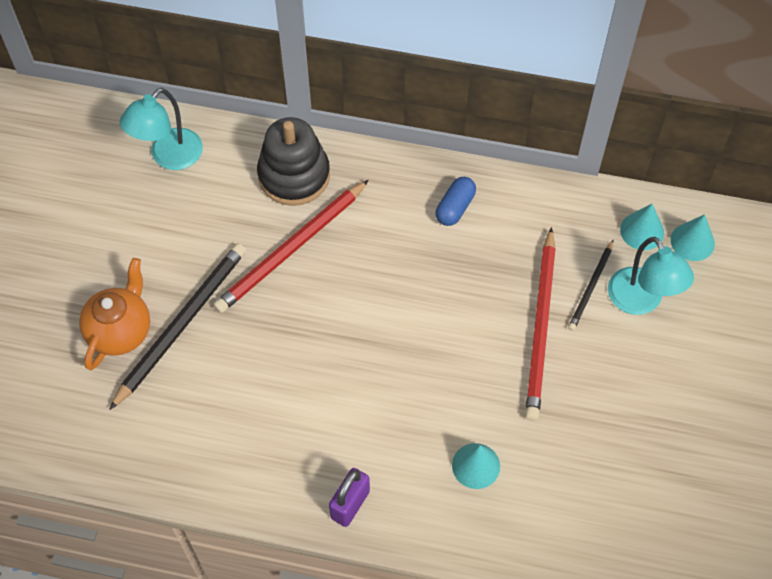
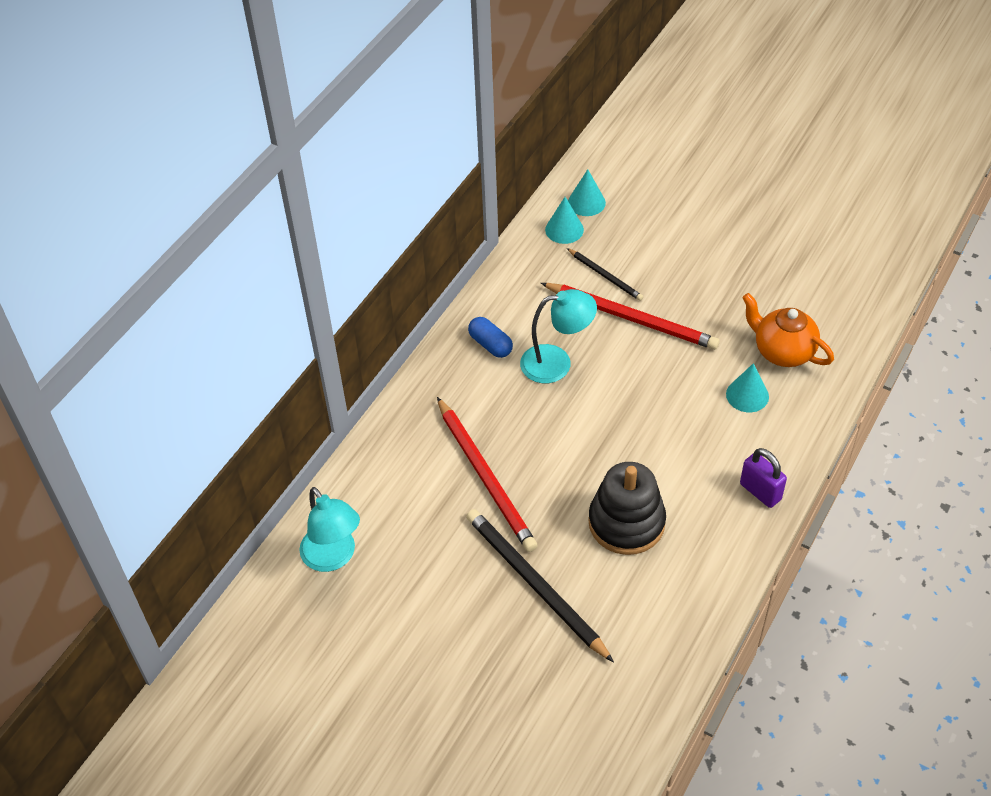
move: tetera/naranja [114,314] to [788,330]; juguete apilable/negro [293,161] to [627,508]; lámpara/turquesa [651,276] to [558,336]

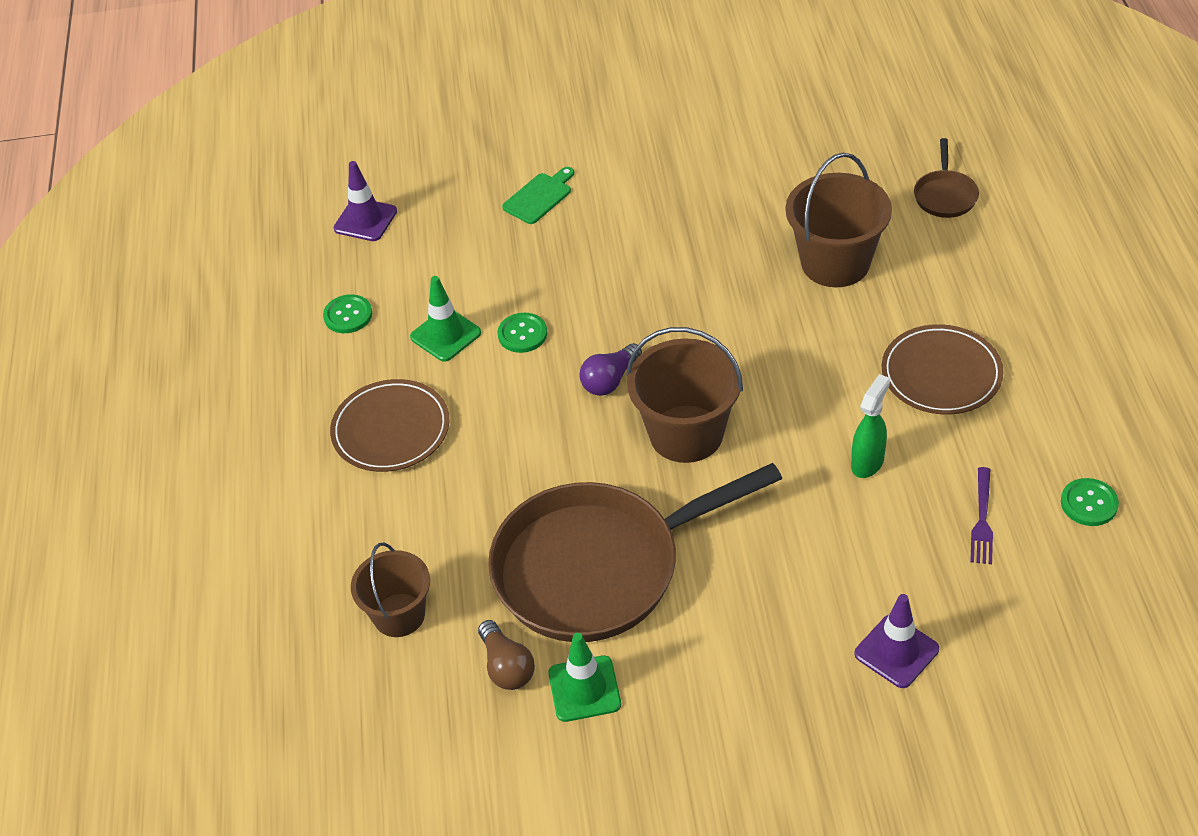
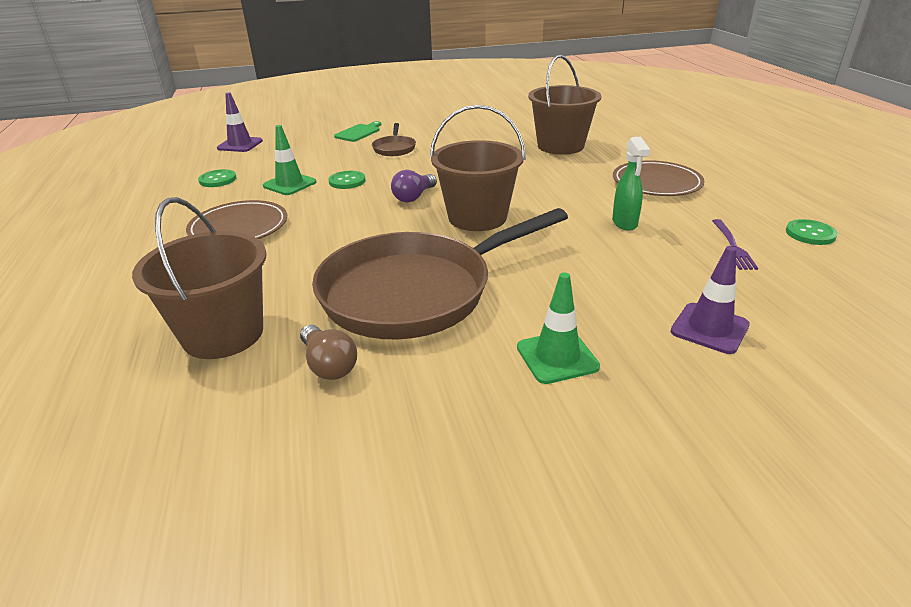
move: cono de tráfico/verde [584,677] to [558,328]; sartén/marrón [946,178] to [394,139]
rotate: pulverizador/verde [870,426] = [631,184] 150 degrees clockwise
resize: balde/marrón [390,590] = [199,278] x1.53

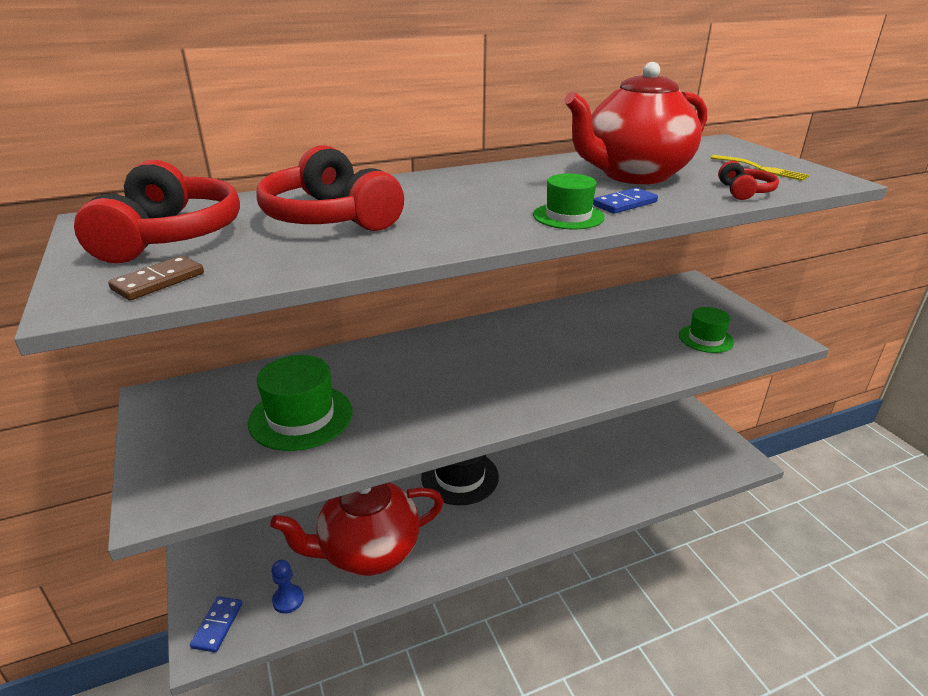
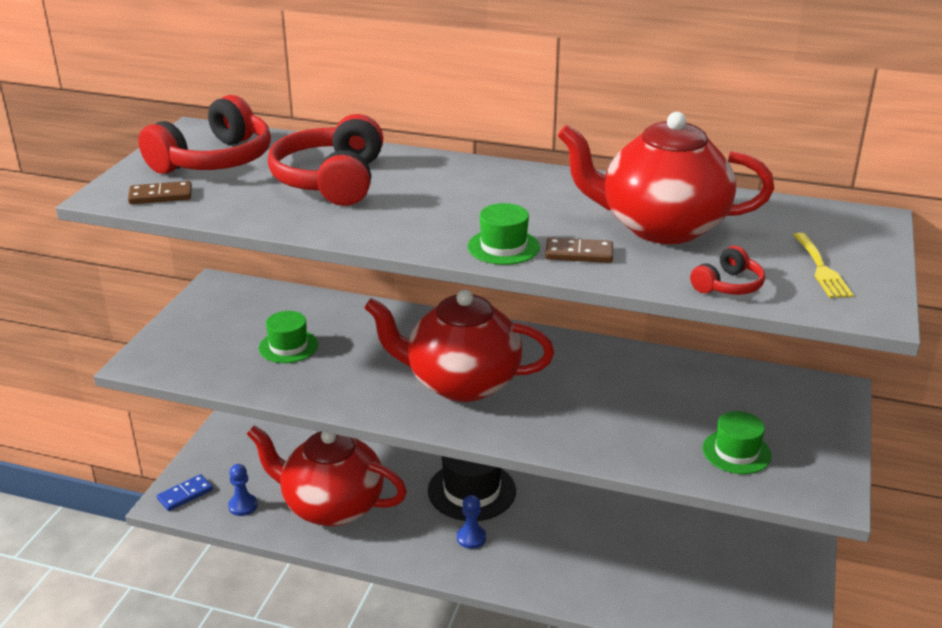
insert: tetera/rojo [459,346]; peón/azul [471,522]
recolor: ficha de dominó/azul [625,201] to ficha de dominó/marrón [579,250]
resize: sombrero/verde [300,403] = [288,337] x0.62

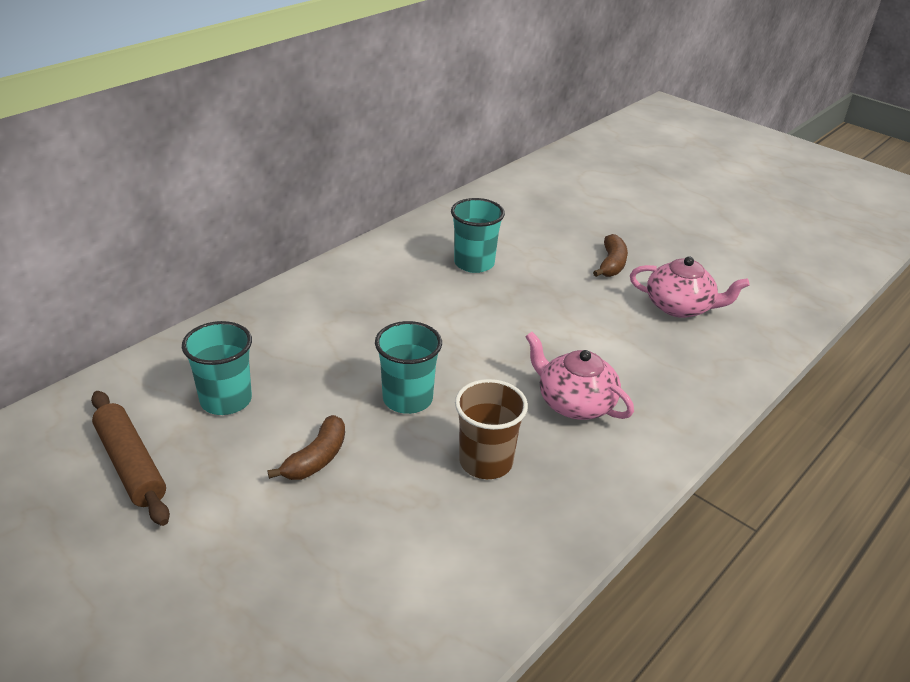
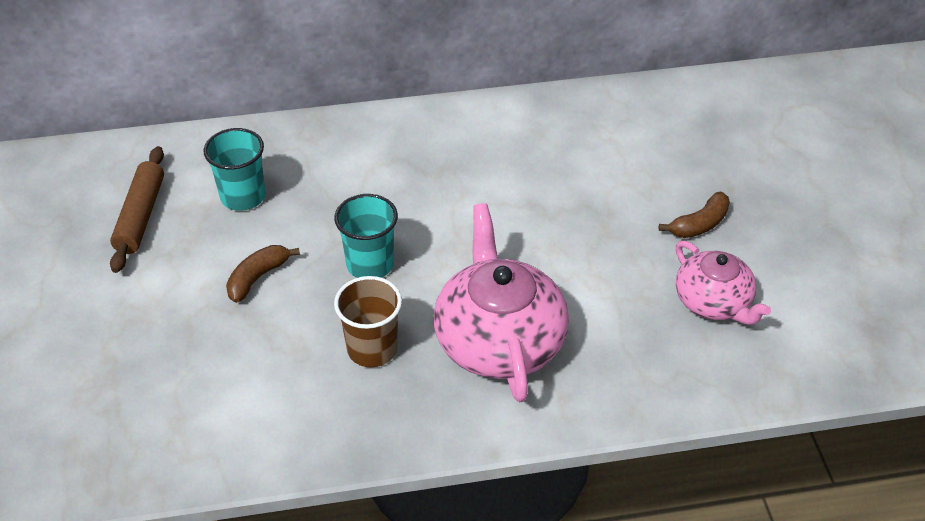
delete: vaso/turquesa [478,235]
rotate: plátano/marrón [306,447] = [263,274] 150 degrees clockwise
resize: tetera/rosa [579,376] = [501,302] x1.64

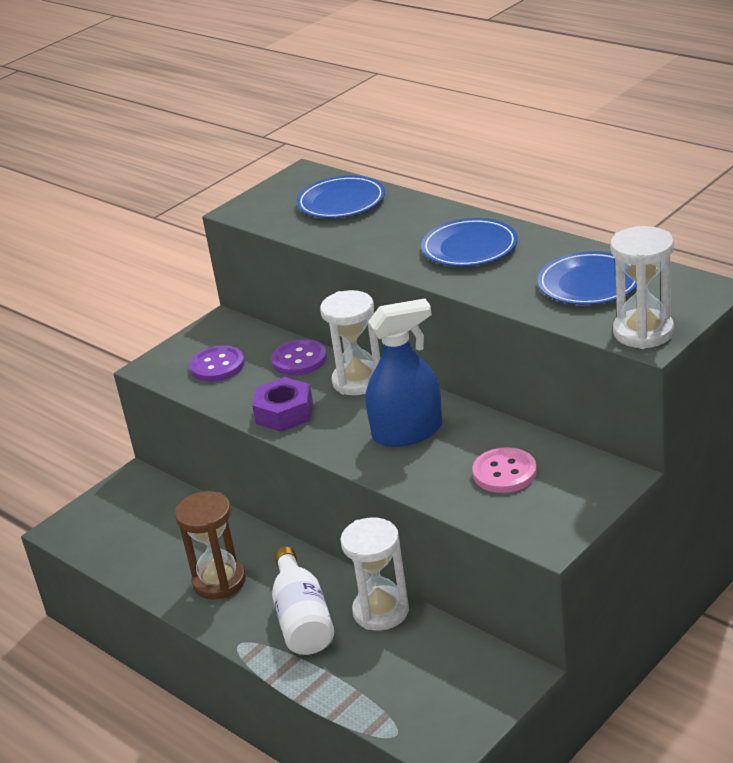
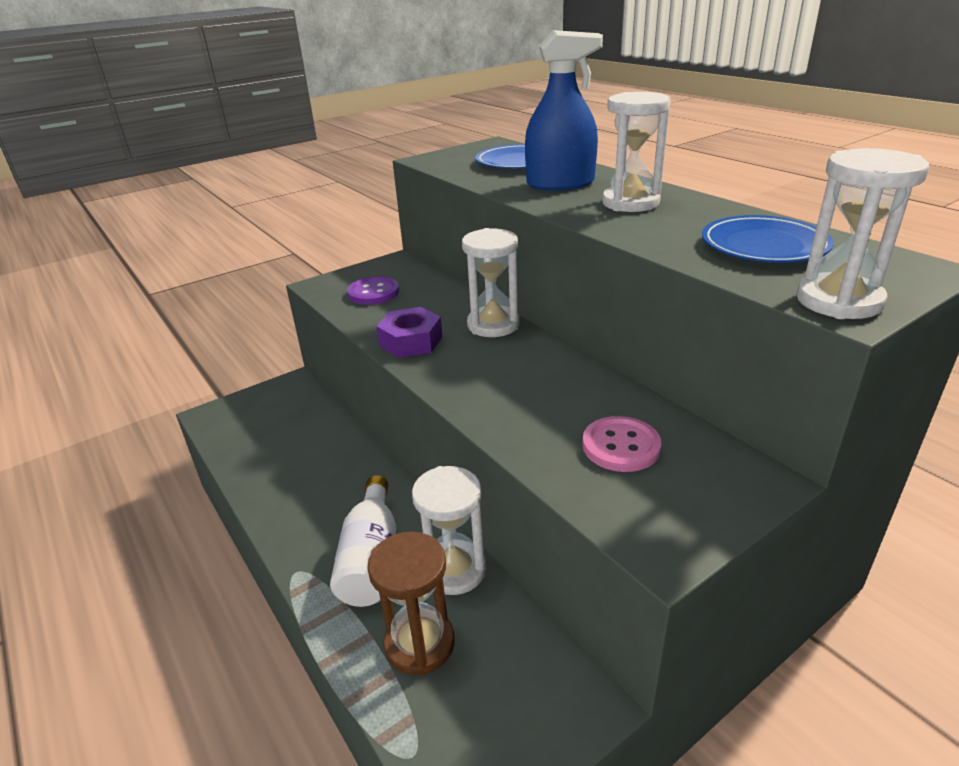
delete: botón/morado [299,357]
move: reloj de arena/marrón [210,545] to [411,604]; pulverizador/azul [404,373] to [564,110]
replace: plato/azul [469,242] to reloj de arena/blanco [636,152]

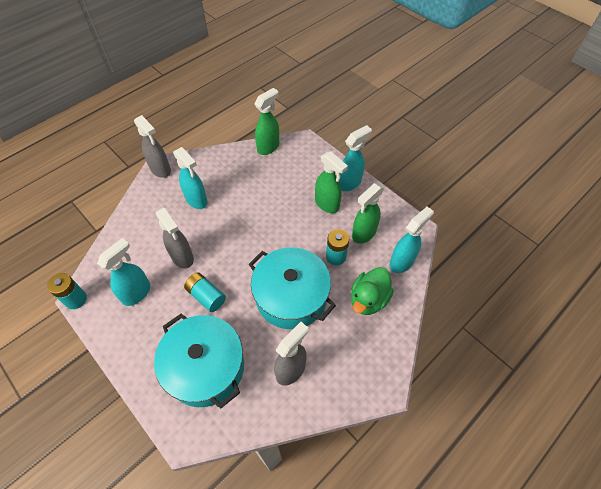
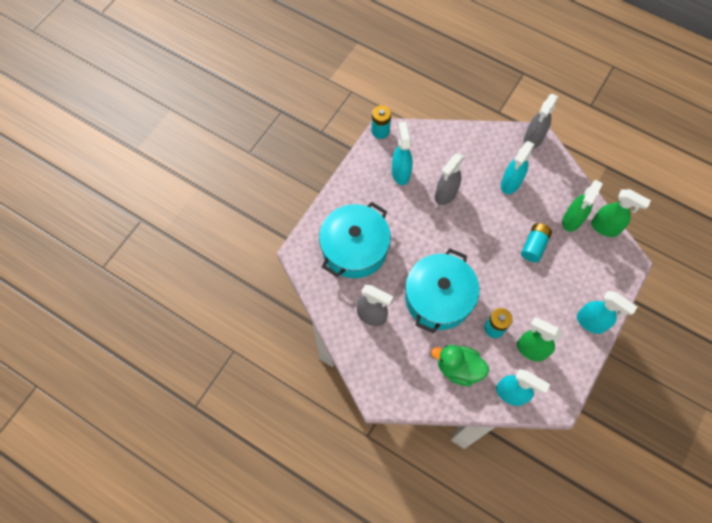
move: pila/turquesa [205,292] to [536,242]; pulverizador/verde [331,182] to [582,206]
rotate: pulverizador/turquesa [123,272] = [402,153] 120 degrees counterclockwise

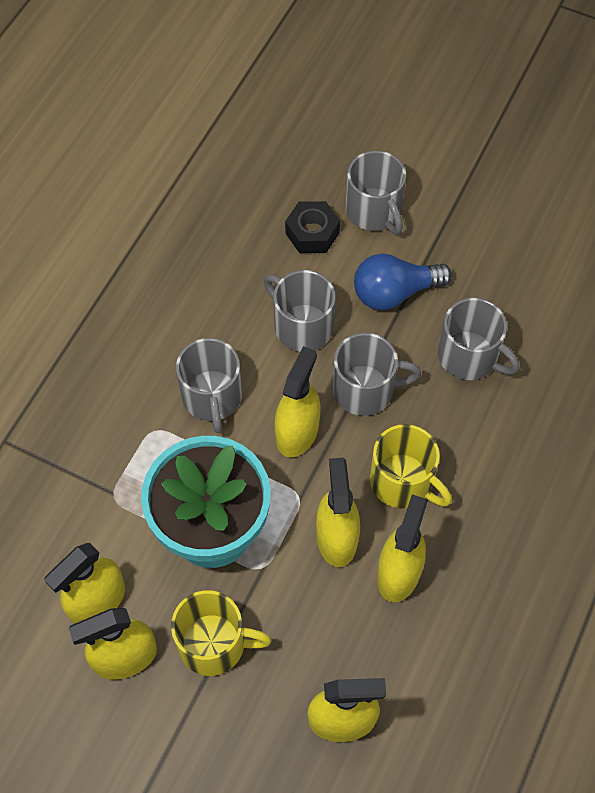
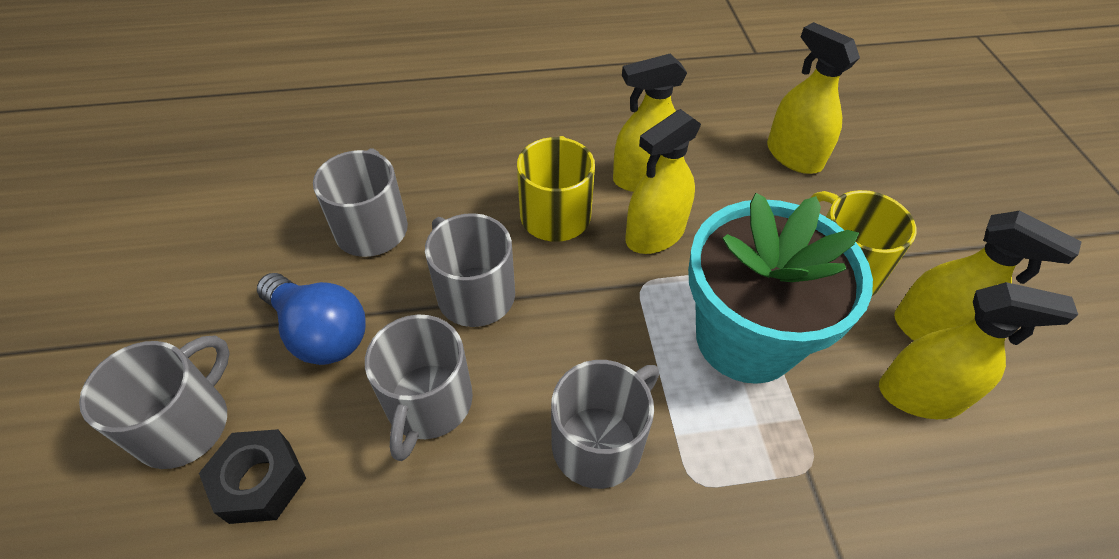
delete: pulverizador/amarillo [297,401]

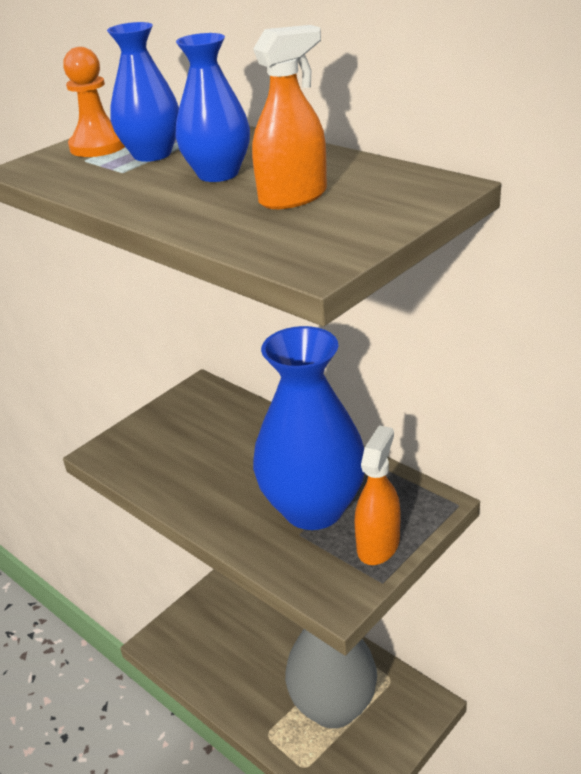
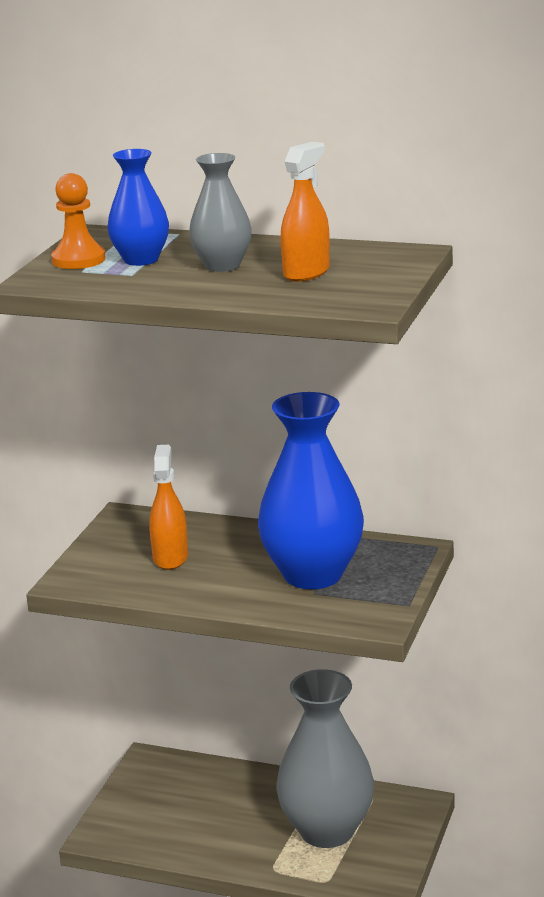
move: pulverizador/naranja [378,495] to [168,507]
recolor: florero/azul [212,107] to florero/gris [220,212]

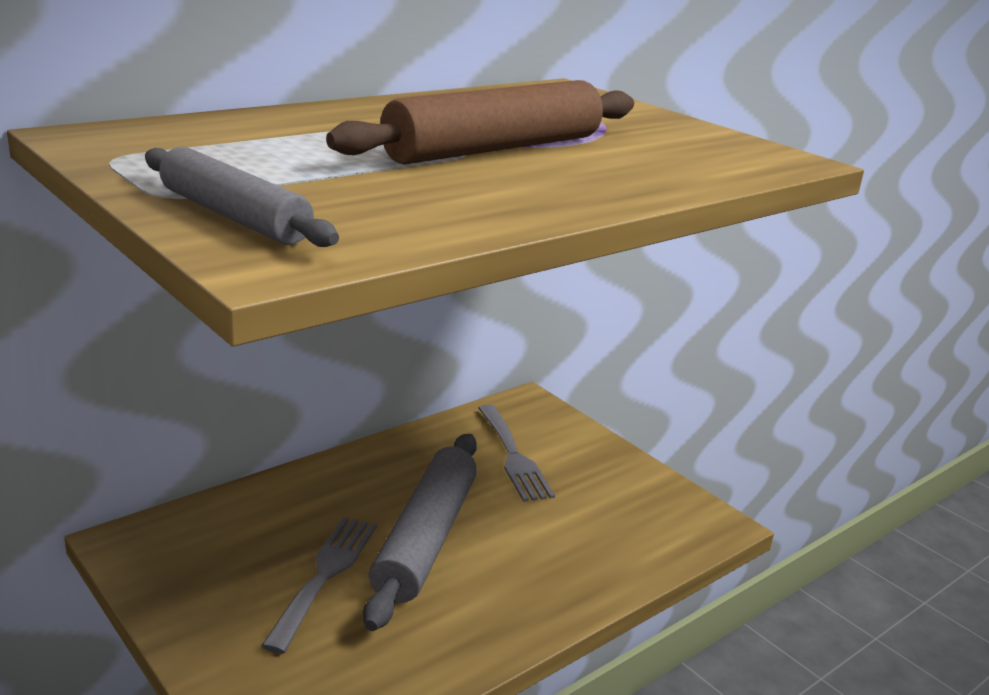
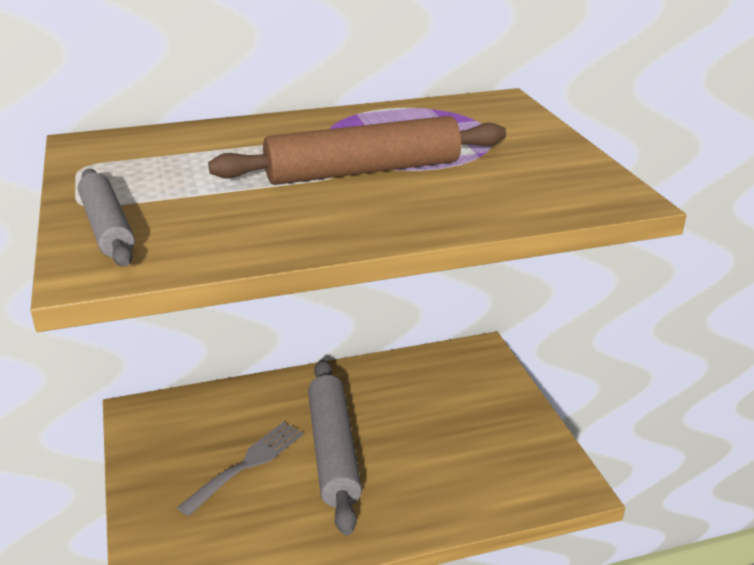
delete: tenedor/gris [516,453]
rotate: rodillo/gris [420,532] = [335,447] 45 degrees counterclockwise

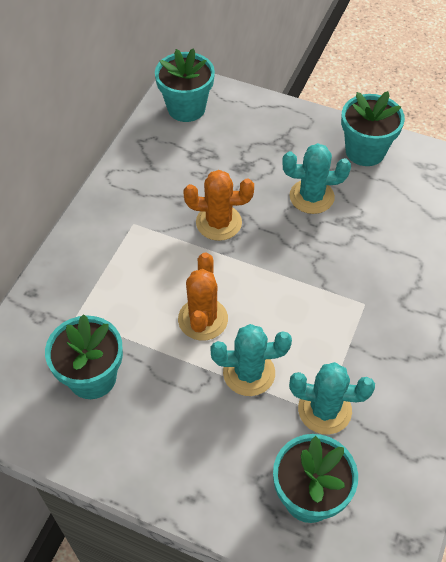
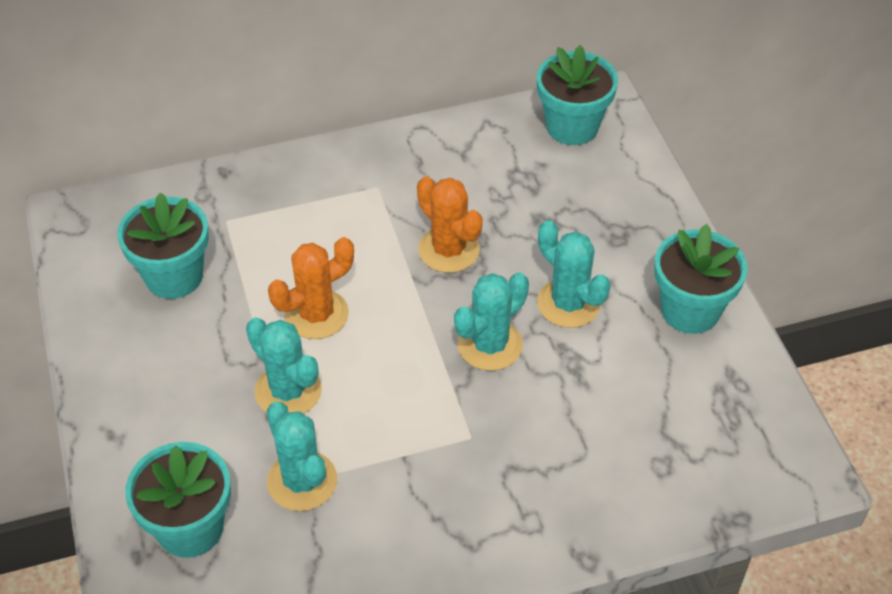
insert: cactus/turquesa [491,321]

